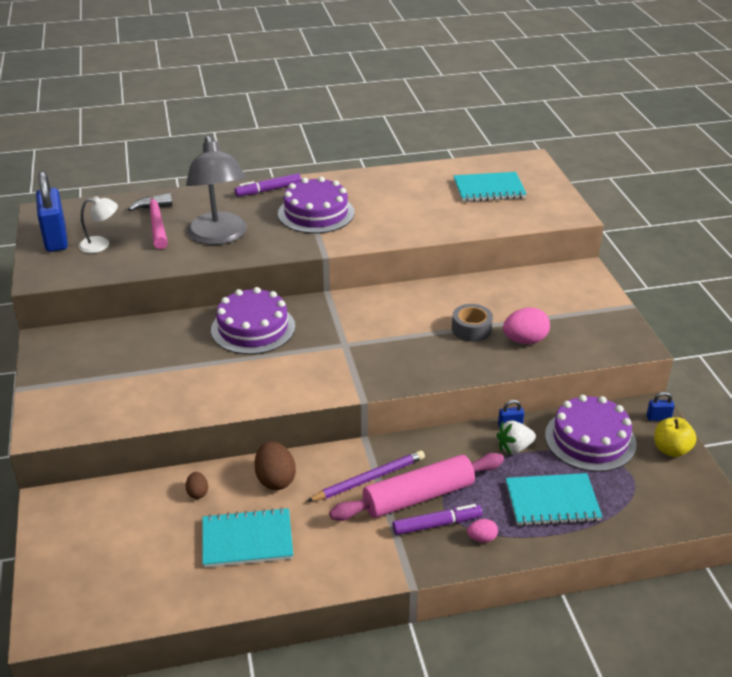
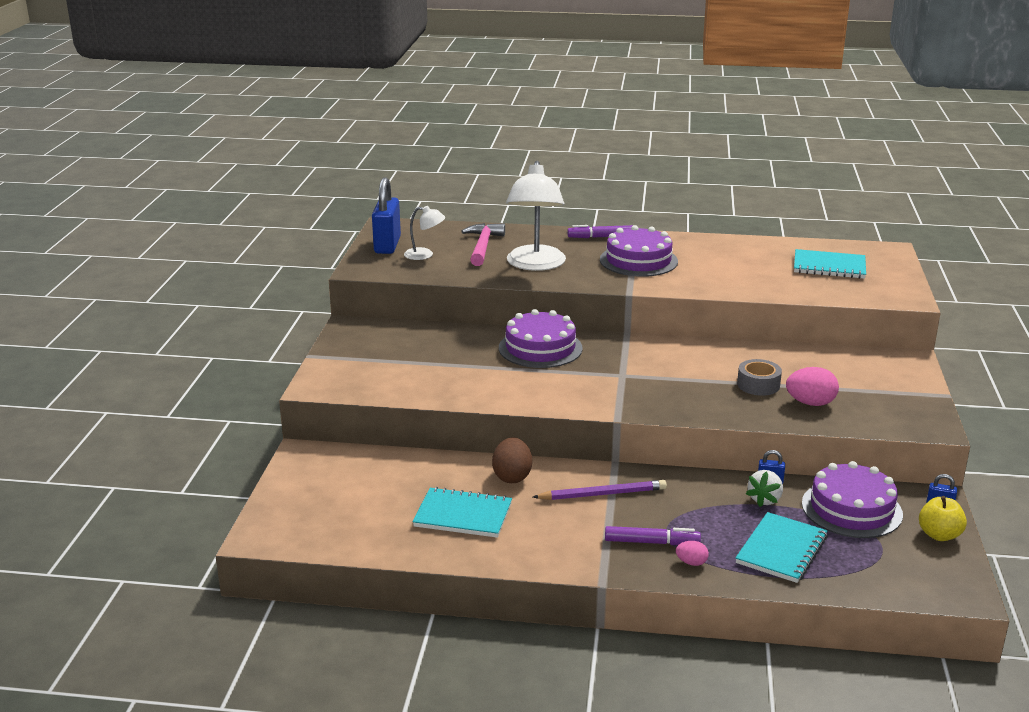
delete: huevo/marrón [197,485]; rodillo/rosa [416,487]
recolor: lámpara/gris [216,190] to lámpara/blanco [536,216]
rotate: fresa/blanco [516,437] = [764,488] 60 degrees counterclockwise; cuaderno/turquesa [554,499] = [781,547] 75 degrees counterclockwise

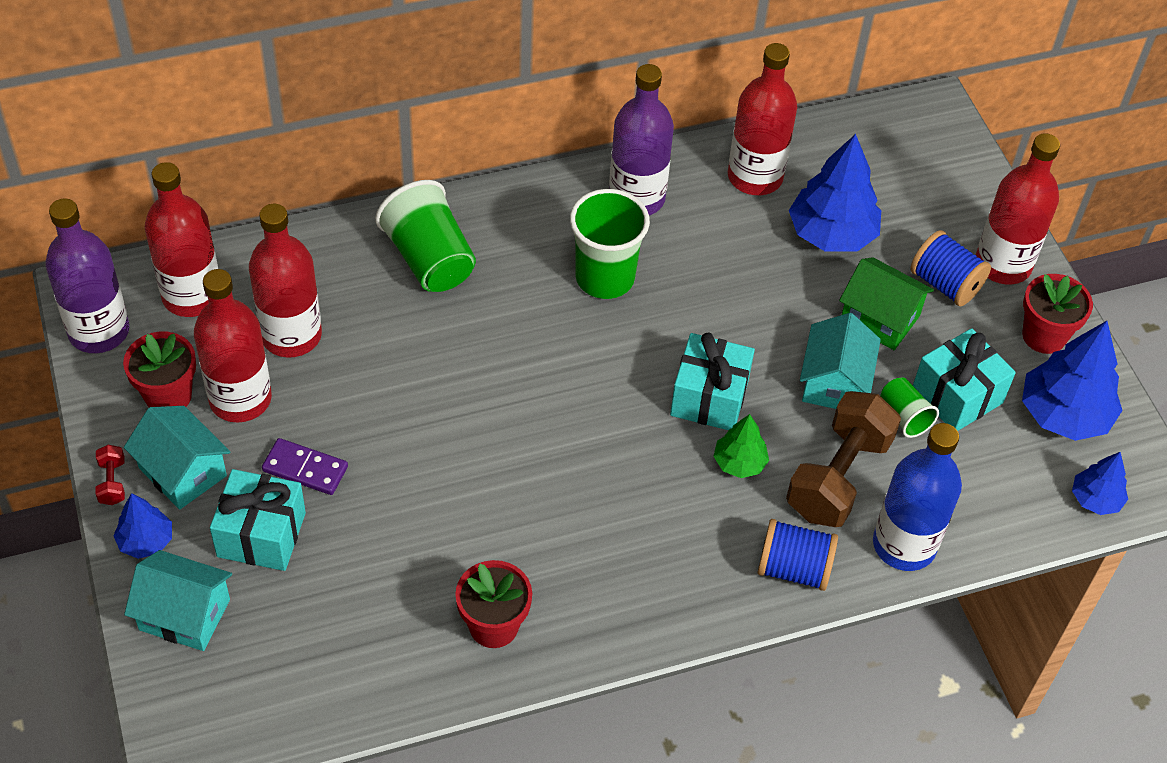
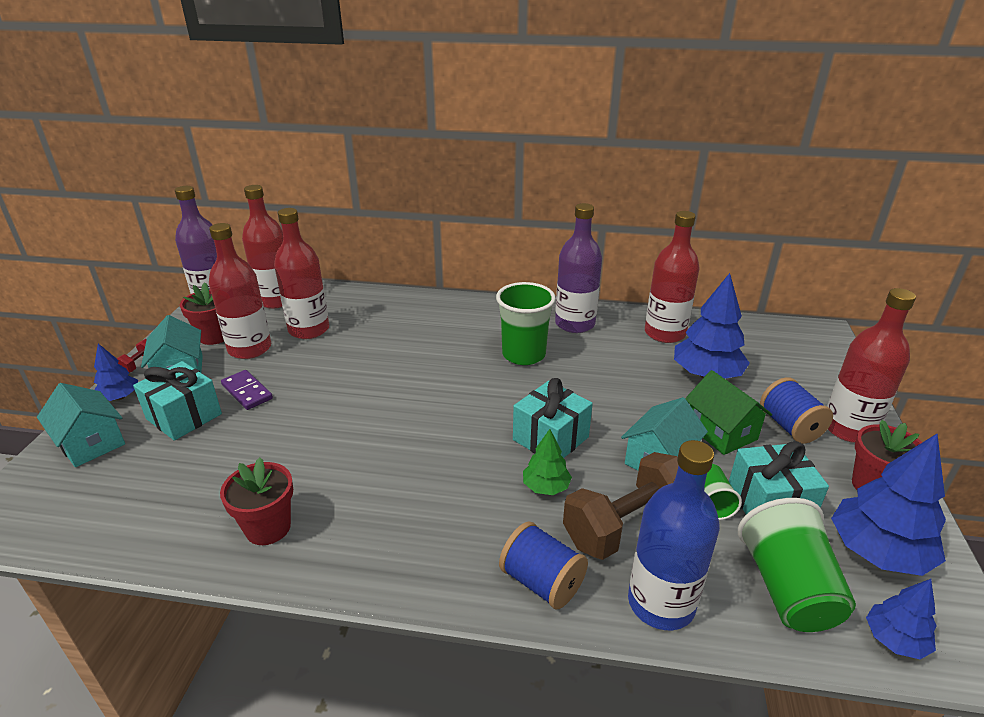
move: vaso/verde [425,236] to [797,565]

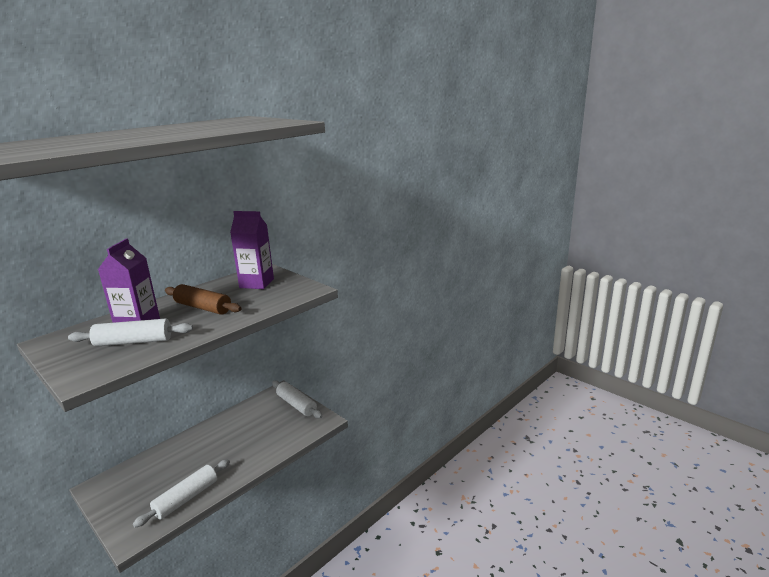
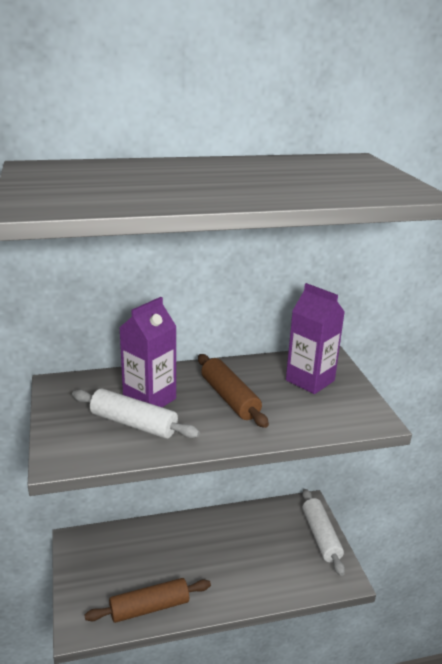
recolor: rodillo/blanco [181,493] to rodillo/marrón [148,600]

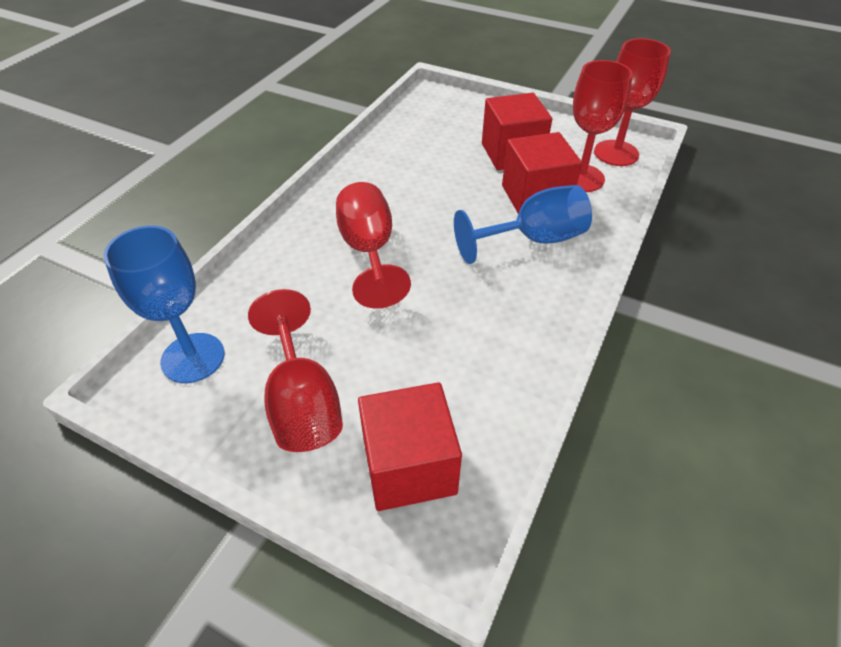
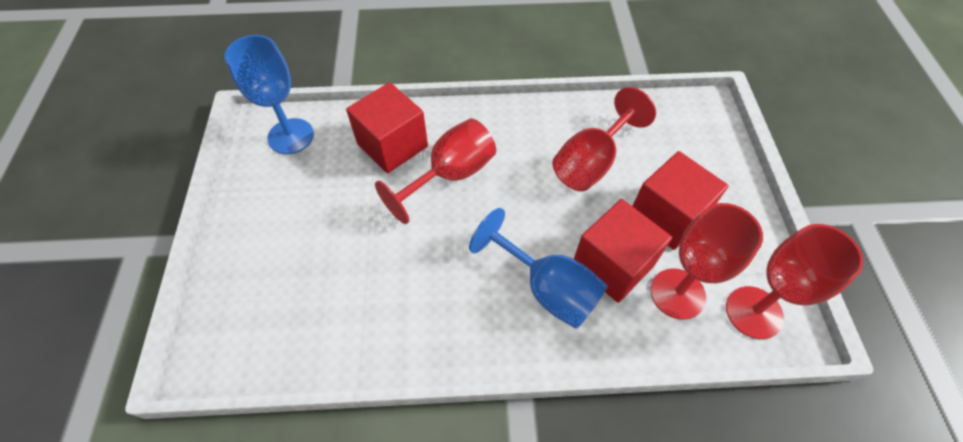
move: copa/rojo [295,370] to [604,139]; cubo/rojo [410,446] to [387,127]

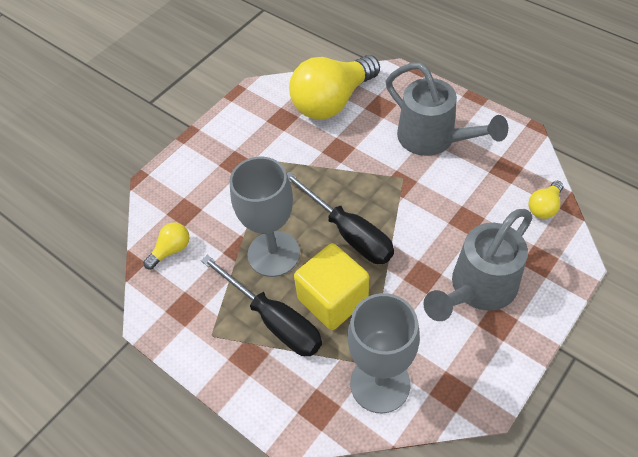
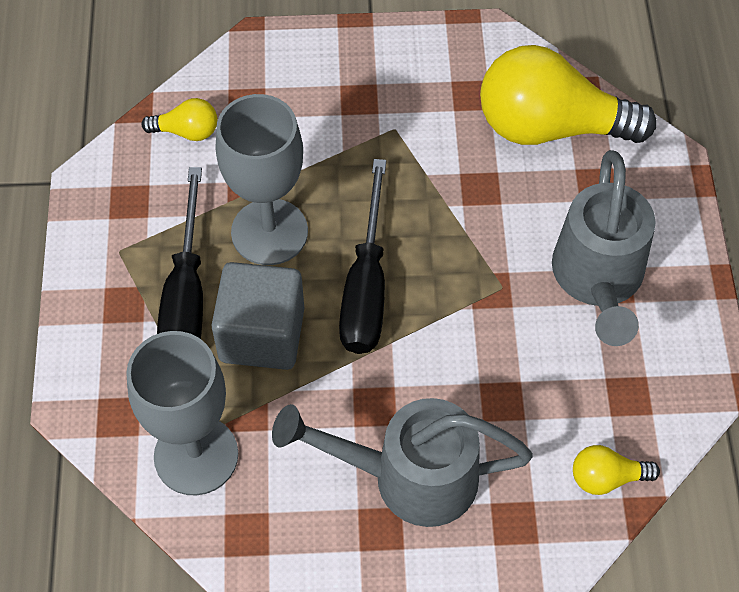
recolor: cubo/amarillo [331,286] to cubo/gris [257,316]

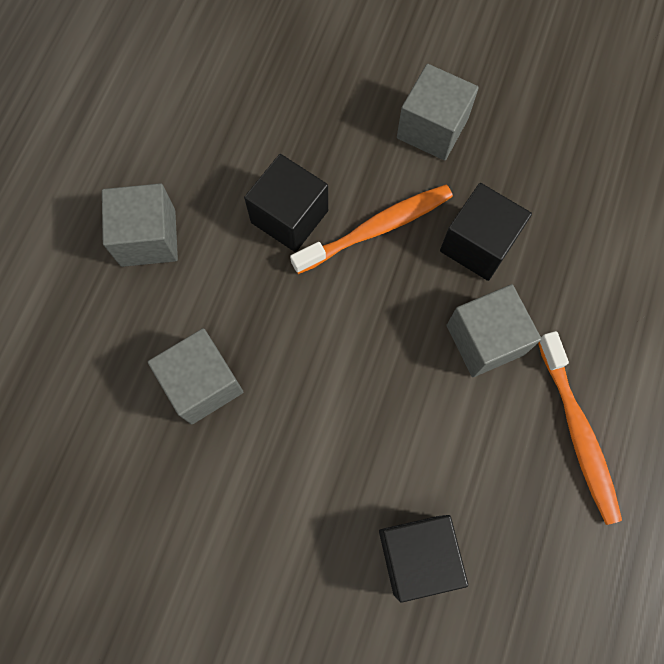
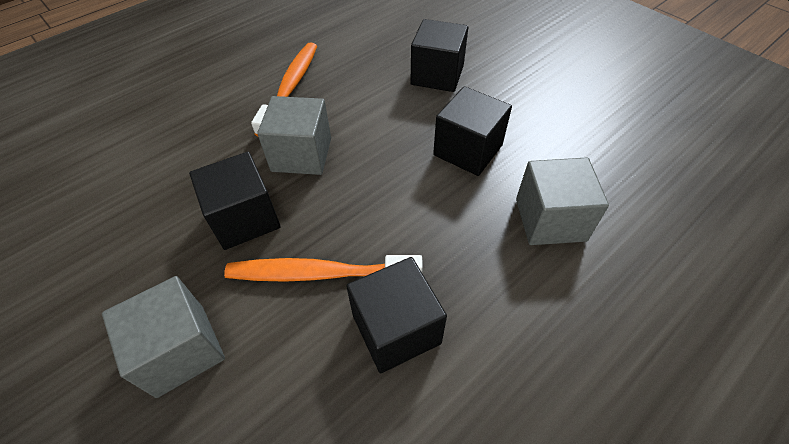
delete: cubo/gris [140,225]
insert: cubo/negro [472,131]

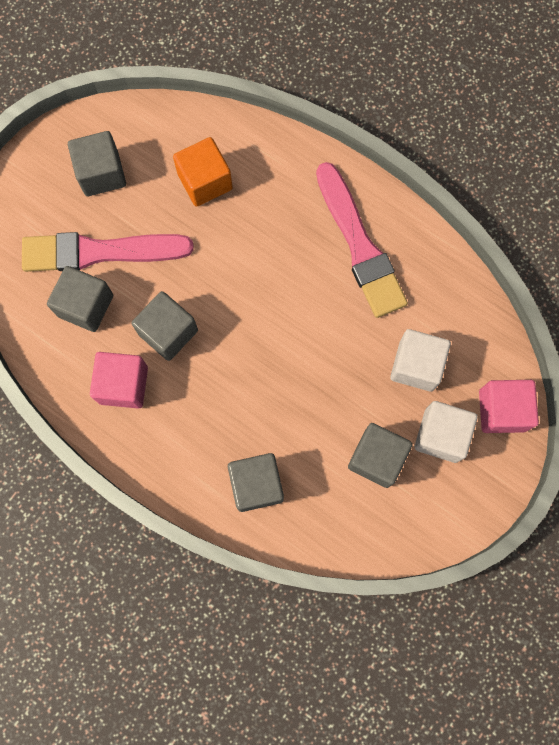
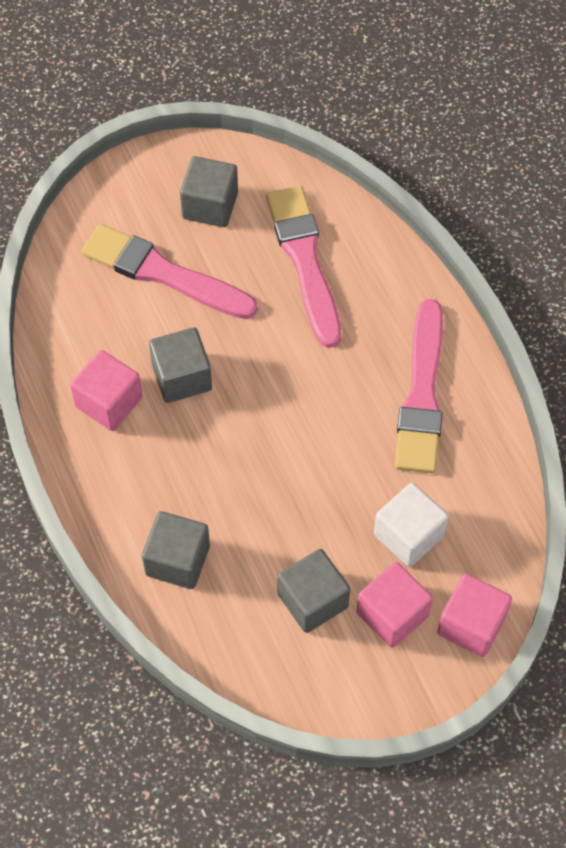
delete: cubo/gris [80,299]
replace: cubo/naranja [203,172] to pincel/rosa [303,267]
recolor: cubo/blanco [446,432] to cubo/rosa [395,605]

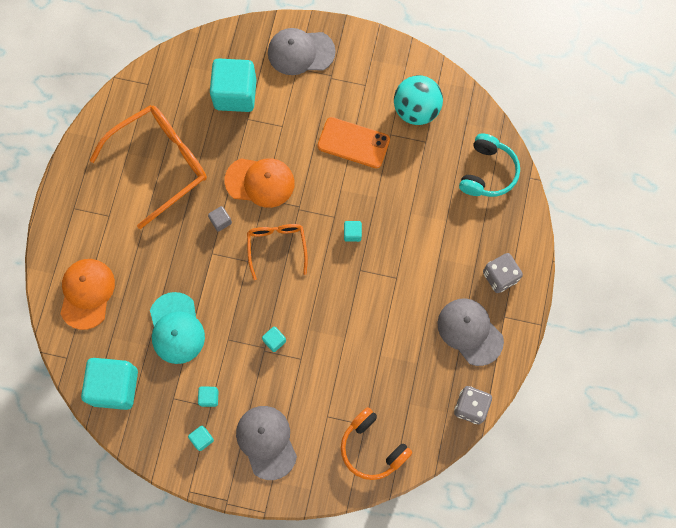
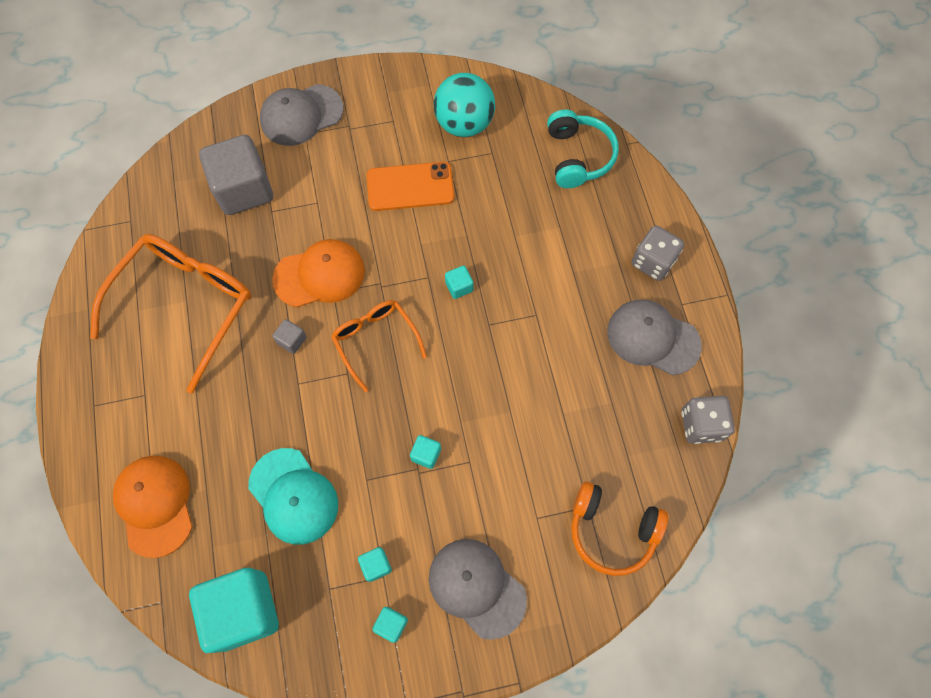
recolor: cubo/turquesa [233,85] to cubo/gris [236,175]

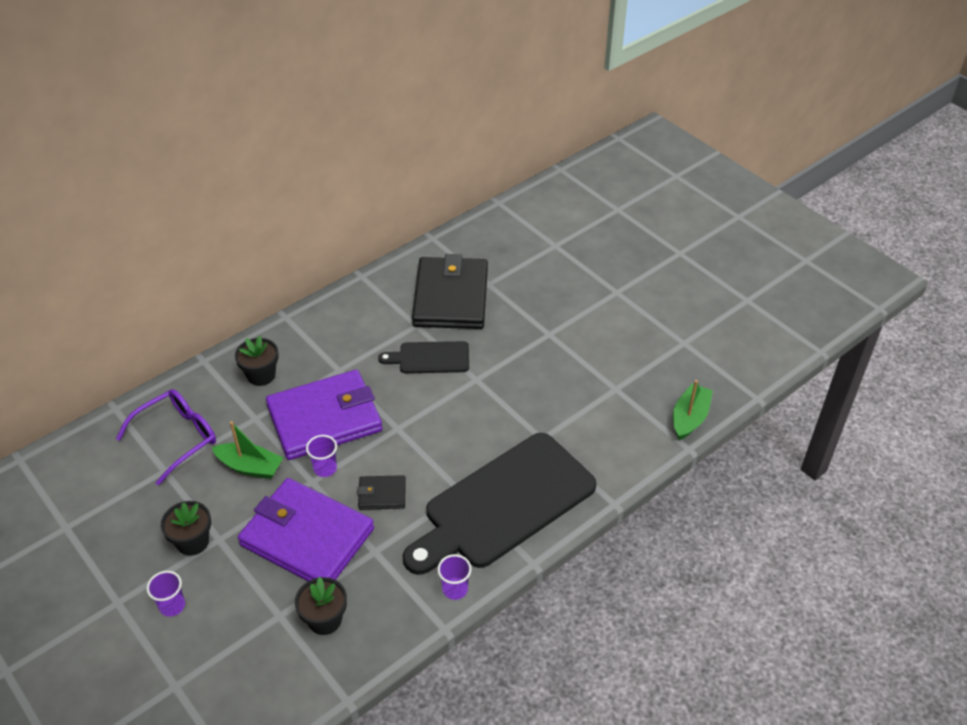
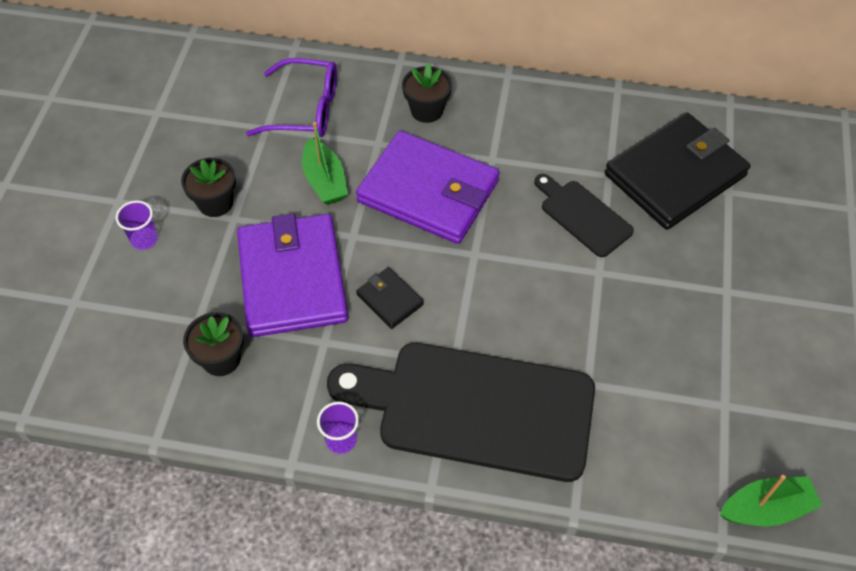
delete: vaso/morado [321,456]

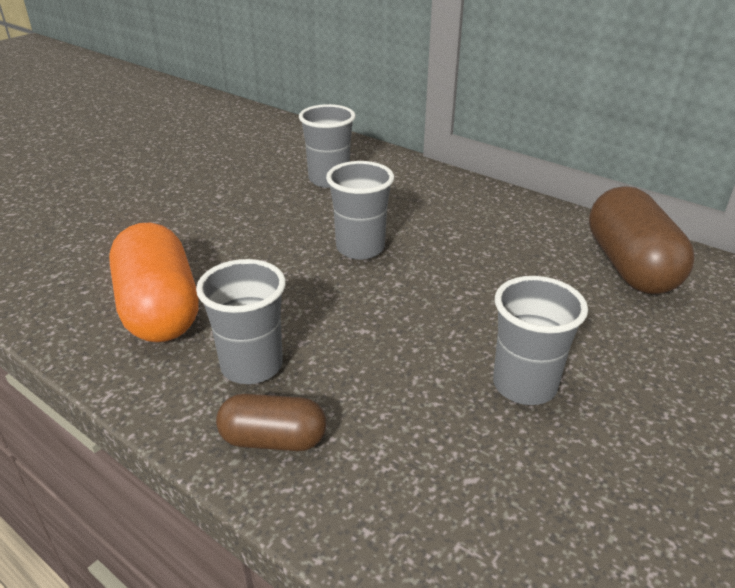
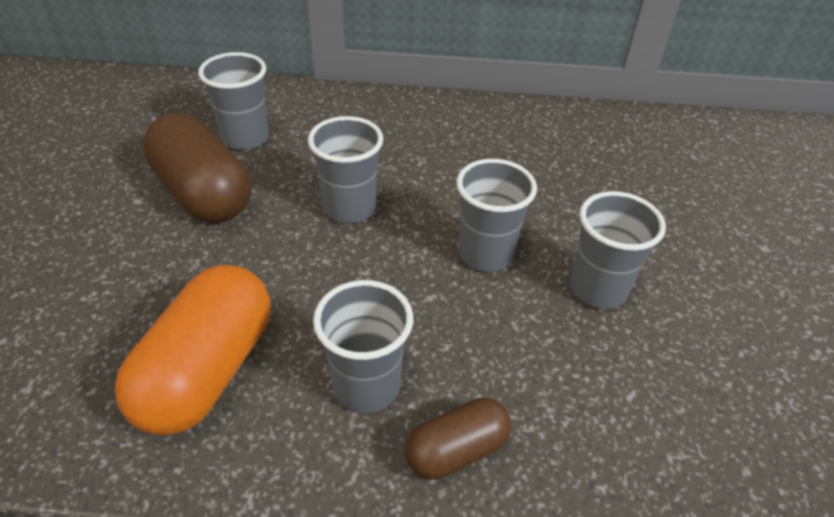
insert: vaso/gris [496,215]
move: cápsula/marrón [642,240] to [197,168]
rotate: cápsula/naranja [154,282] = [193,350] 75 degrees clockwise

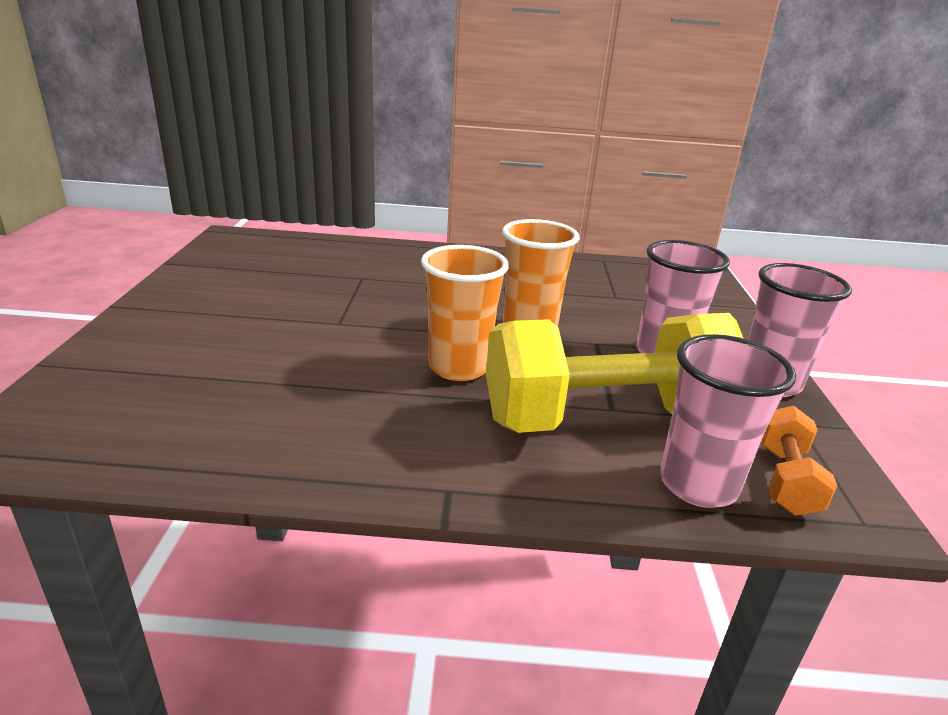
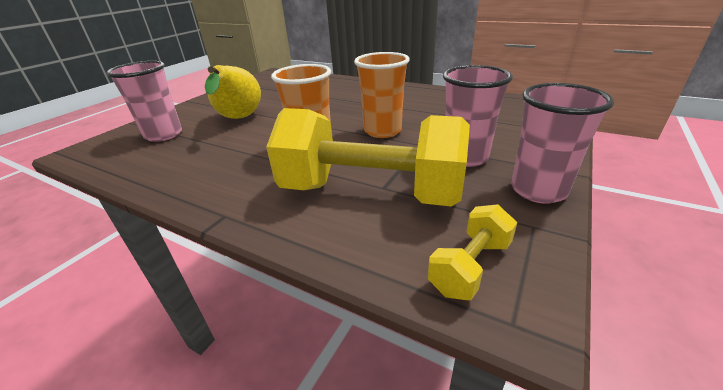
insert: pera/amarillo [233,92]
move: vaso/rosa [728,421] to [144,101]
recolor: mancuerna/naranja [798,460] to mancuerna/amarillo [472,252]

